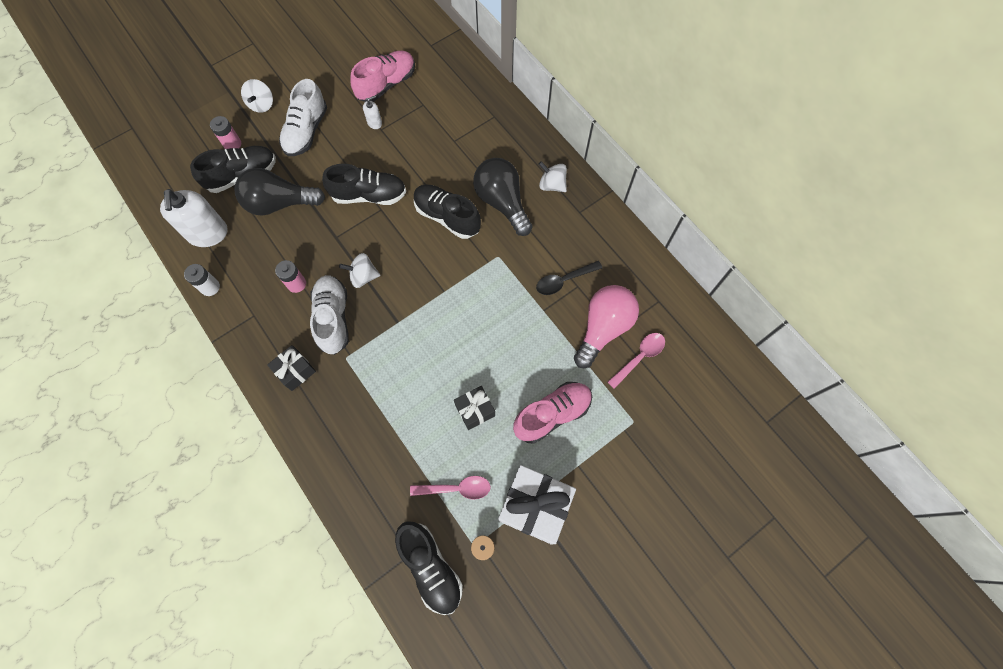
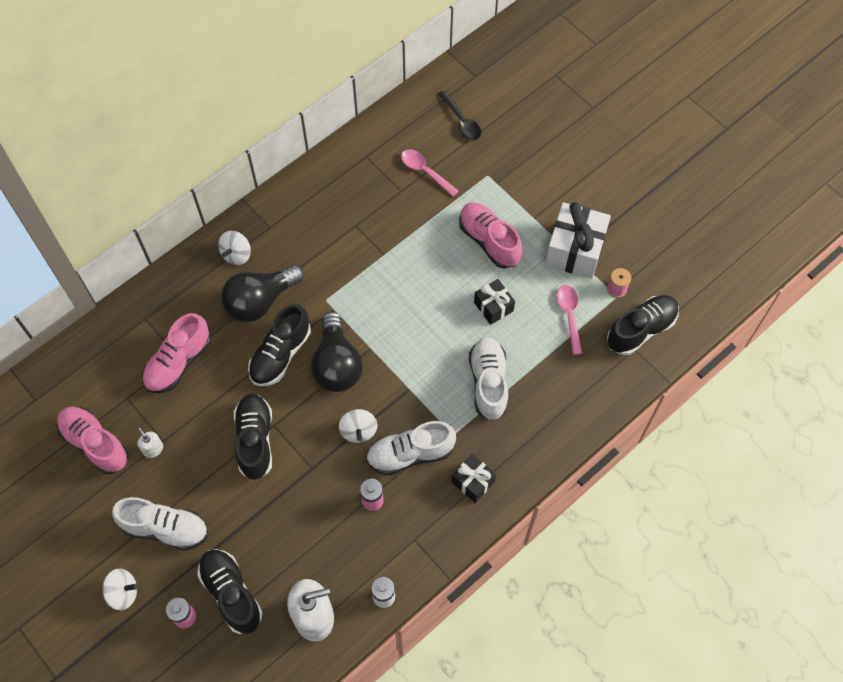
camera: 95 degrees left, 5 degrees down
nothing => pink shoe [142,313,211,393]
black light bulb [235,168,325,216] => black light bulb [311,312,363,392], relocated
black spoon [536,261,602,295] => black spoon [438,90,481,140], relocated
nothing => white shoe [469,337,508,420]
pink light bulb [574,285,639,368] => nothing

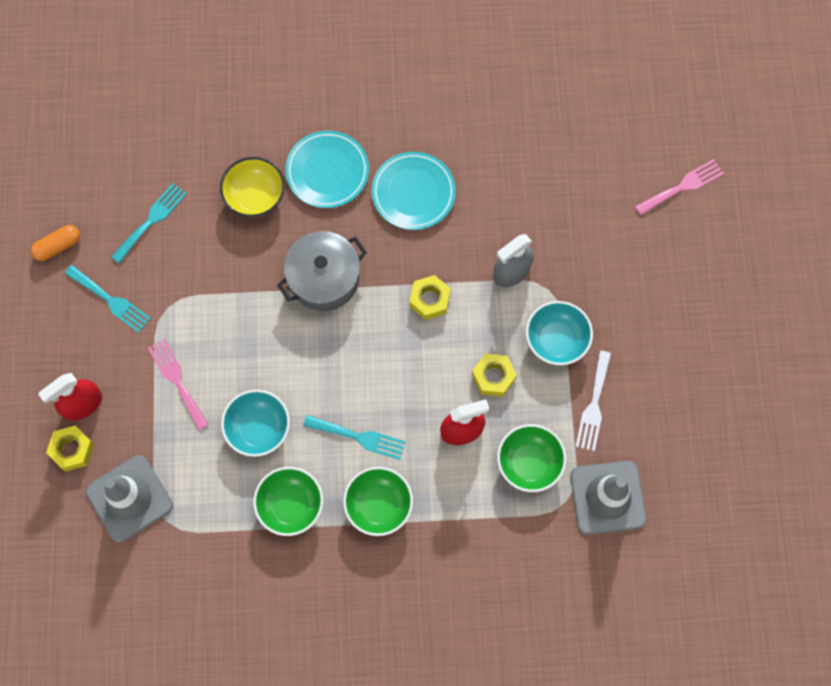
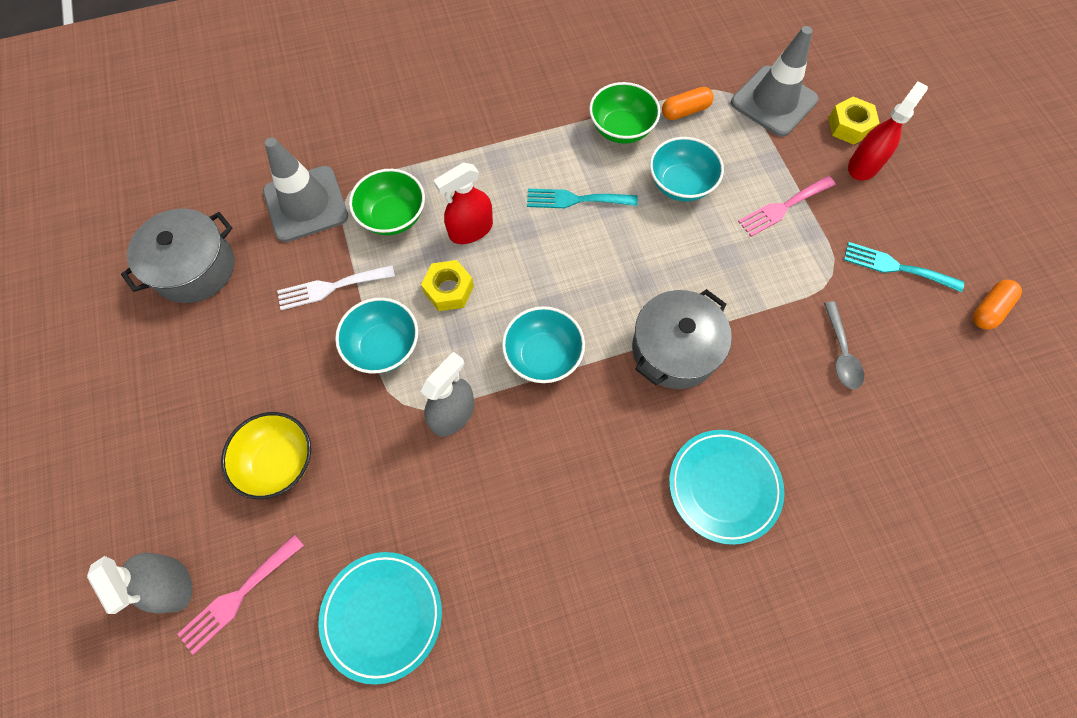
camera: 165 degrees right, 5 degrees down
nothing => grey spray bottle [87,553,192,614]
nothing => grey pot [121,209,234,303]
yellow bowl [220,157,285,217] => yellow bowl [221,412,311,499], relocated
white fork [575,351,611,451] => white fork [277,265,395,310], 105 degrees counterclockwise
turquoise plate [372,152,456,230] => turquoise plate [318,552,442,685], relocated
yellow nut [409,275,451,320] => turquoise bowl [502,306,585,383]
nothing => orange capsule [662,87,714,120]
pink fork [148,339,209,431] => pink fork [738,176,836,237], 105 degrees clockwise
nothing => grey spoon [824,302,864,390]
turquoise fork [111,183,187,264] => nothing
green bowl [343,467,413,536] => nothing

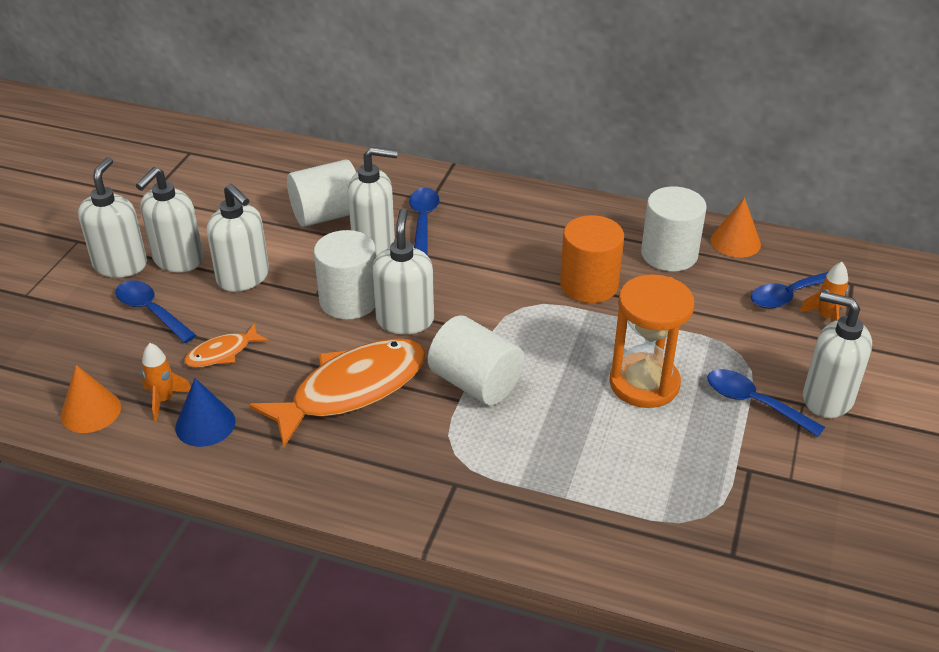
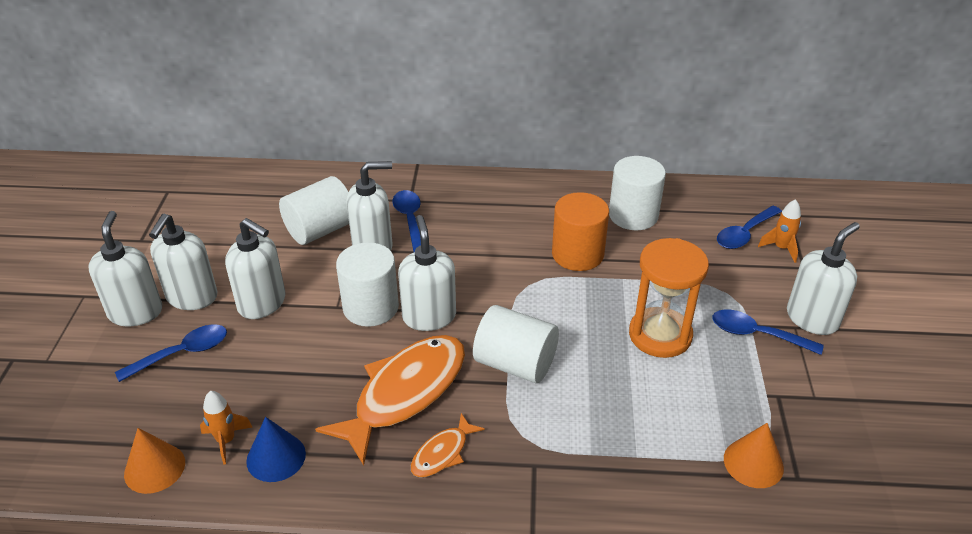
camera: 15 degrees left, 0 degrees up
blue spoon [116,280,196,343] => blue spoon [115,324,227,382], 120 degrees clockwise
orange fish [184,323,269,368] => orange fish [411,413,485,477], relocated
orange cone [711,198,761,258] => orange cone [724,423,784,488], relocated
white soap dispenser [803,291,872,418] => white soap dispenser [787,222,860,335], 120 degrees clockwise

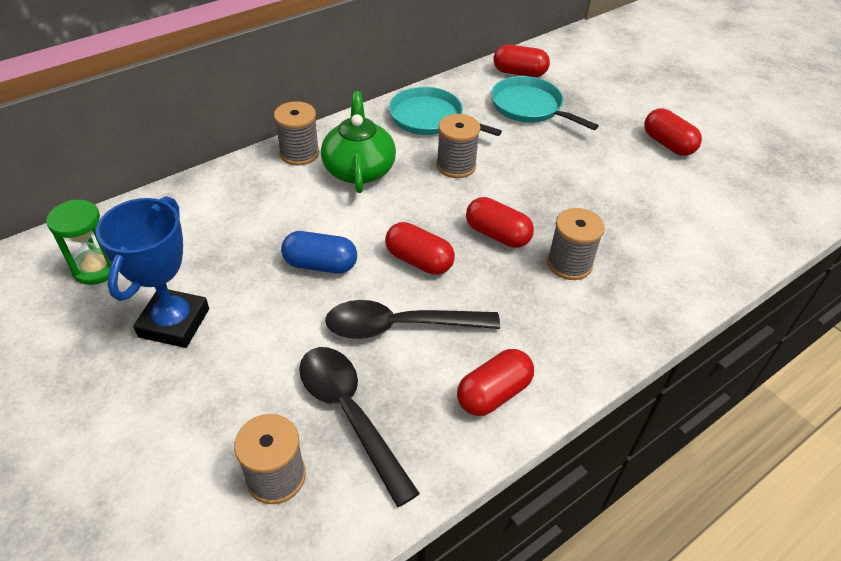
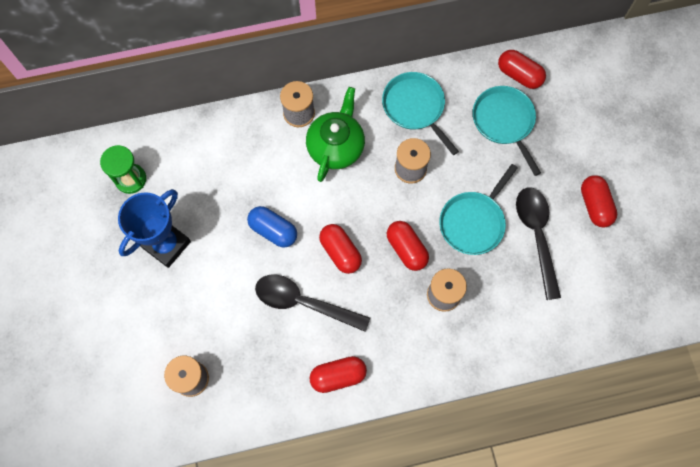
camera: 25 degrees right, 25 degrees up
nothing => turquoise pan [440,164,517,255]
black spoon [299,347,420,507] => black spoon [516,187,561,300], relocated

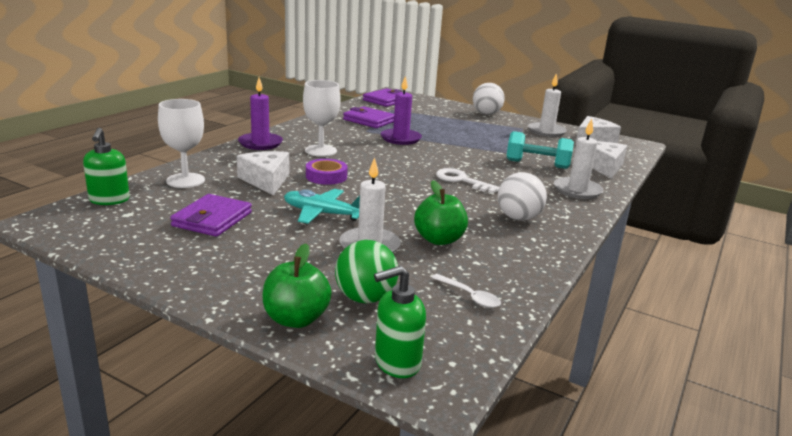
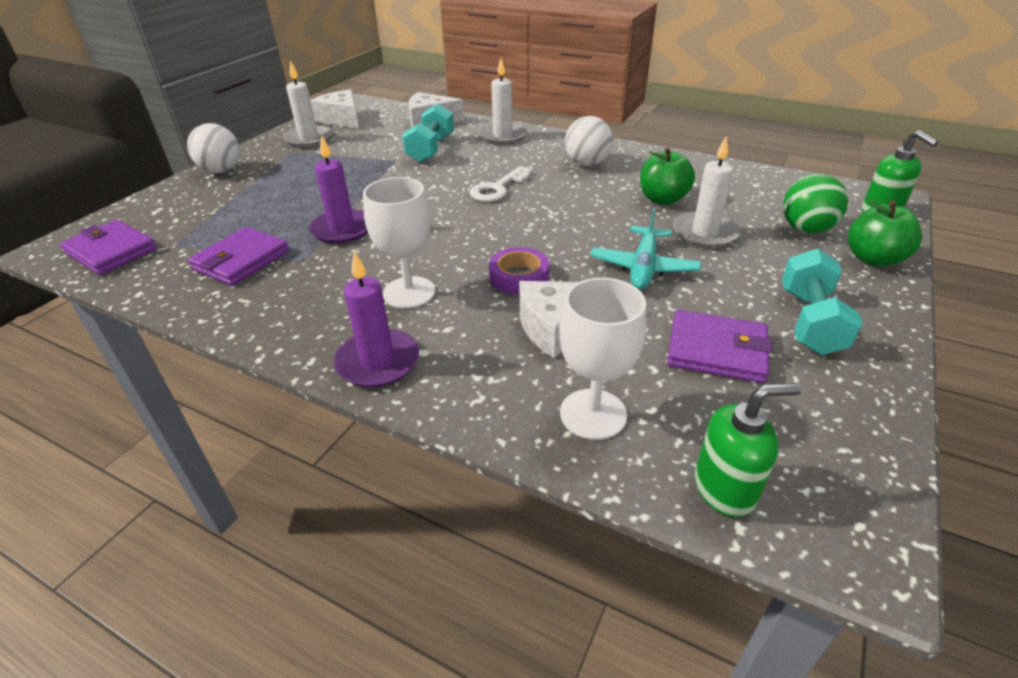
camera: 90 degrees left, 15 degrees up
nothing => turquoise dumbbell [782,249,863,355]
white spoon [431,274,501,308] => nothing

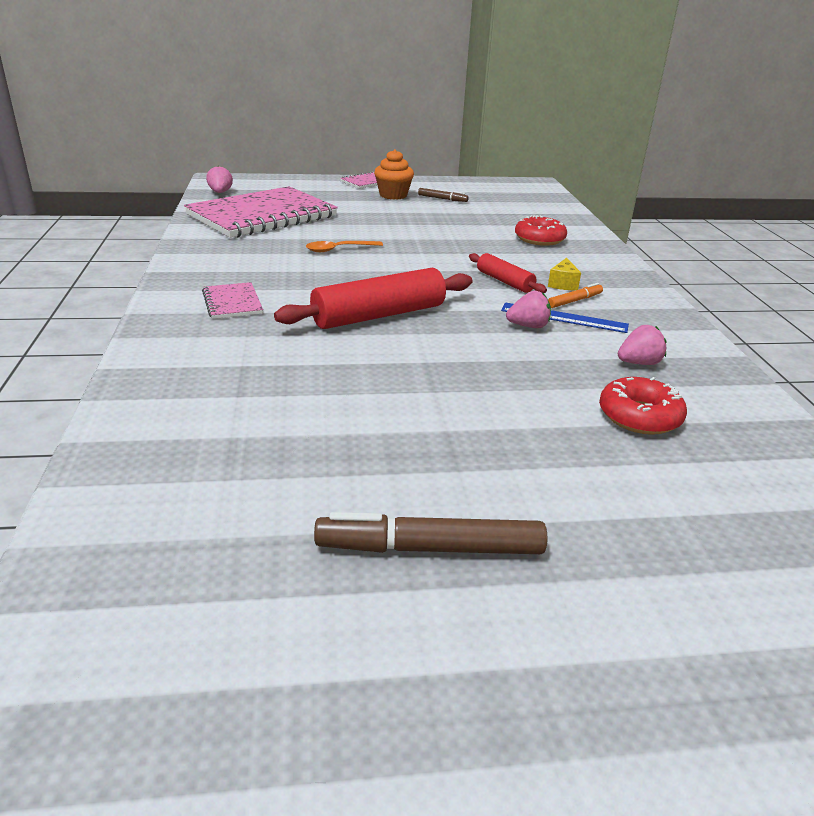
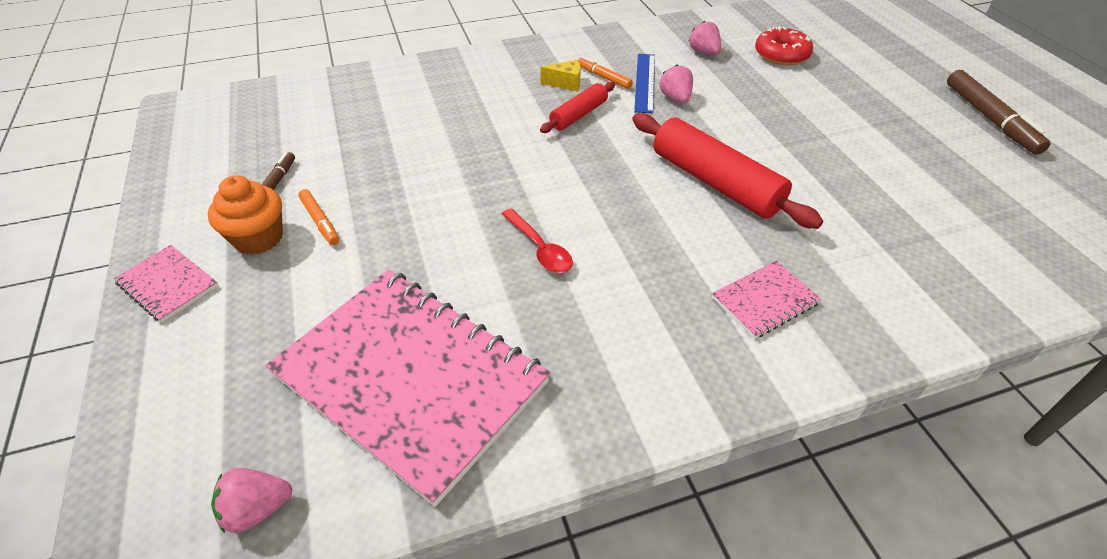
camera: 100 degrees left, 15 degrees up
nothing => orange marker [298,189,339,245]
orange spoon [306,241,383,252] => red spoon [502,208,573,273]
red donut [515,215,567,246] => nothing

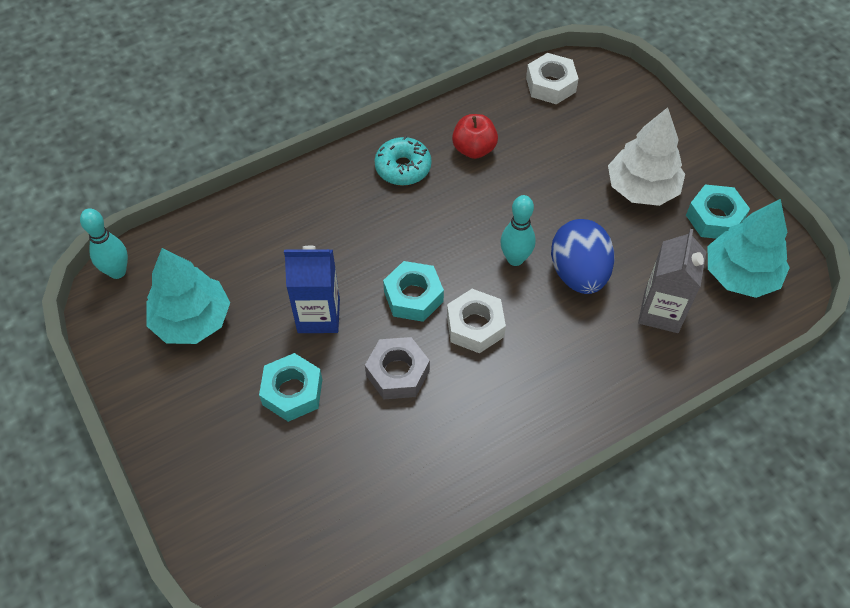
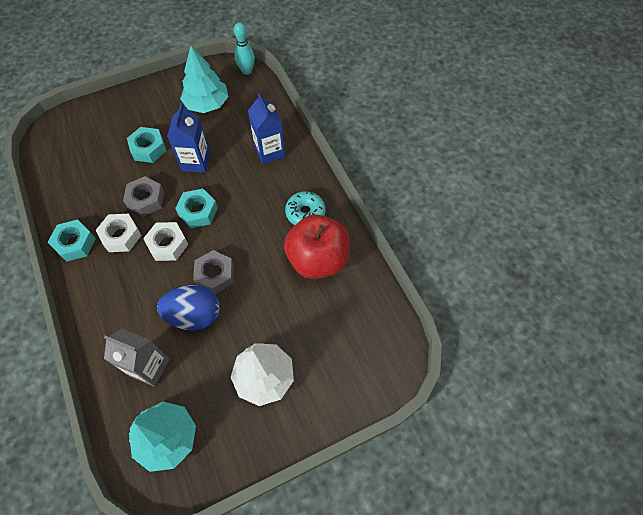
camera: 95 degrees right, 5 degrees up
turquoise nut [686,184,750,239] => turquoise nut [48,220,96,262], relocated
white nut [526,53,579,104] => white nut [96,214,142,252], relocated
turquoise bowling pin [500,195,536,266] => grey nut [193,250,234,294]
nothing => blue carton [248,93,285,165]
red apple [452,114,498,159] => red apple [284,215,350,279], x1.87

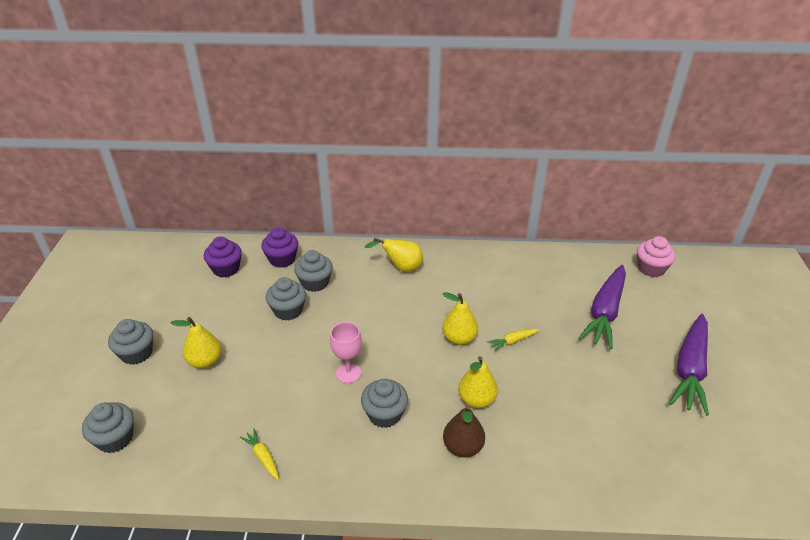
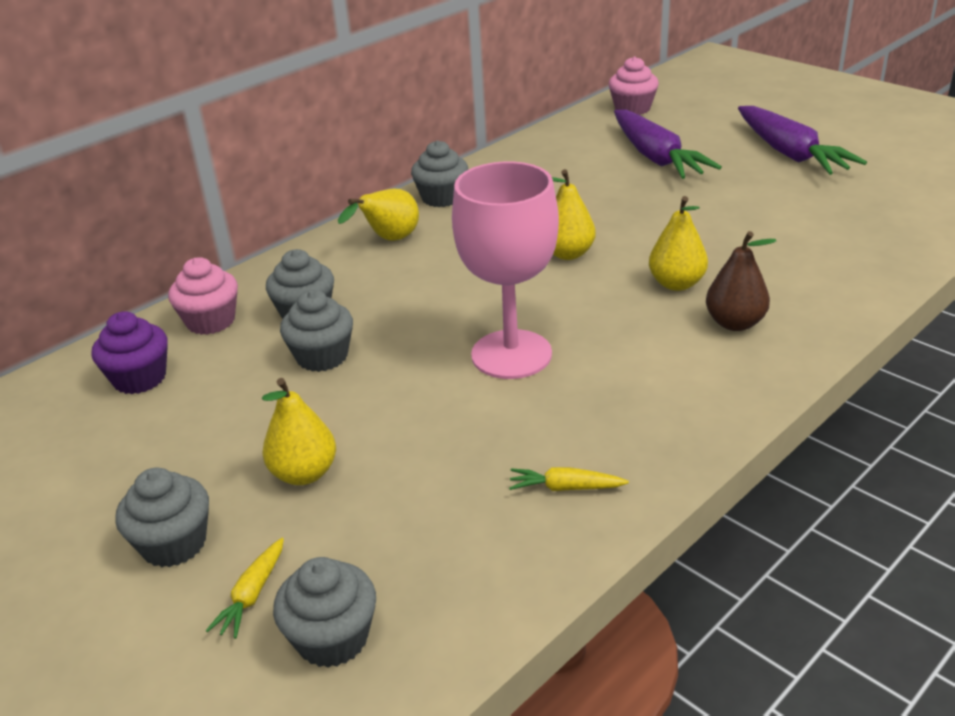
camera: 45 degrees left, 5 degrees down
purple cupcake [261,227,298,268] => pink cupcake [168,257,238,335]
yellow carrot [487,329,539,352] => yellow carrot [206,538,284,639], relocated
grey cupcake [361,379,408,428] => grey cupcake [411,140,468,207], relocated
pink goblet [330,322,362,383] => pink goblet [452,162,559,379], x1.91

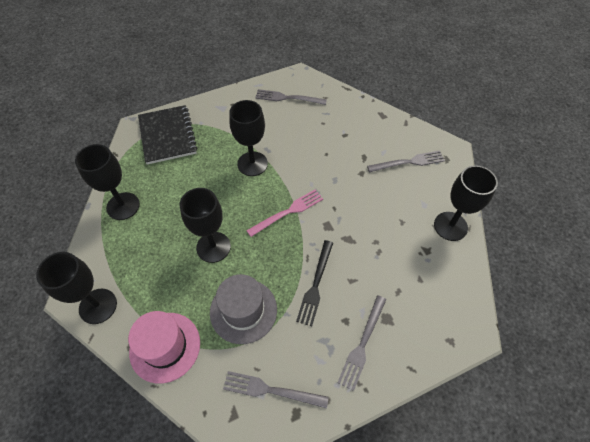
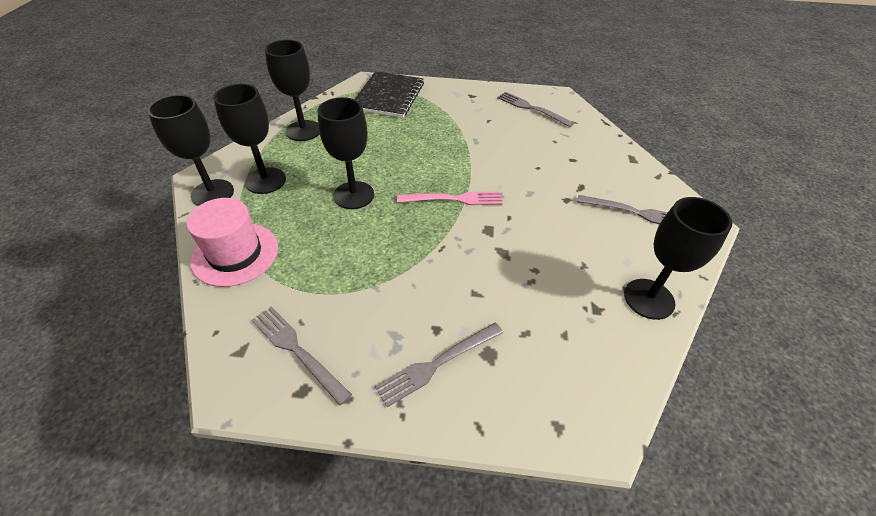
camera: 30 degrees right, 10 degrees down
black goblet [229,100,268,176] => black goblet [213,84,286,194], relocated
grey hat [210,274,277,344] => nothing
black fork [296,240,333,326] => nothing

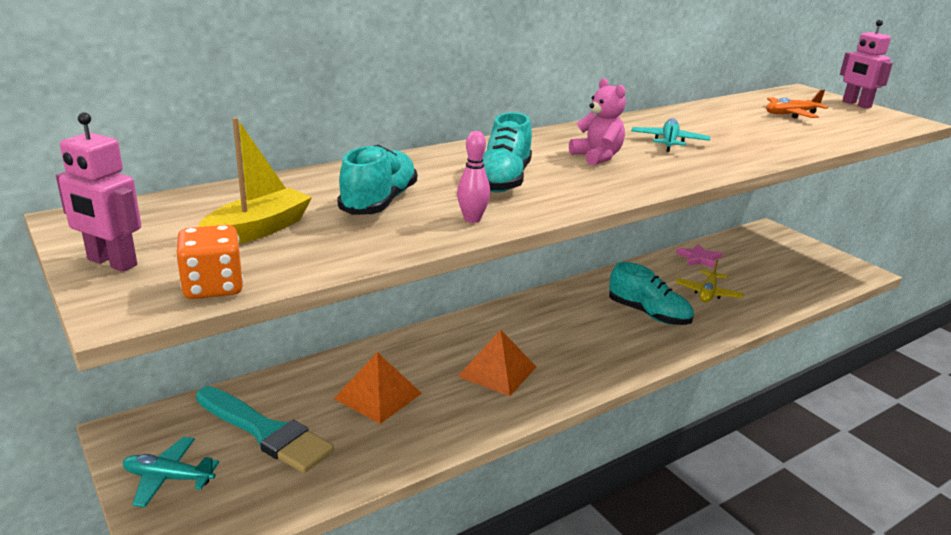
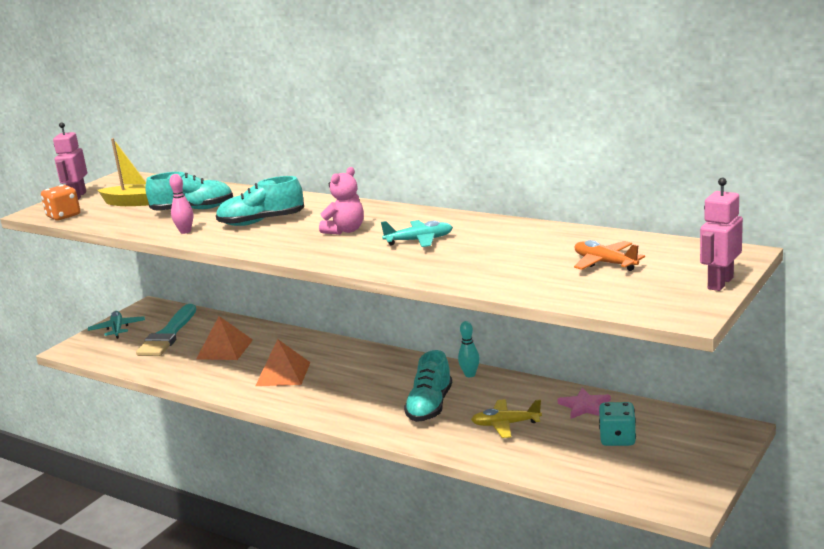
camera: 70 degrees right, 5 degrees down
nothing => turquoise bowling pin [458,321,480,377]
nothing => turquoise dice [599,402,636,446]

